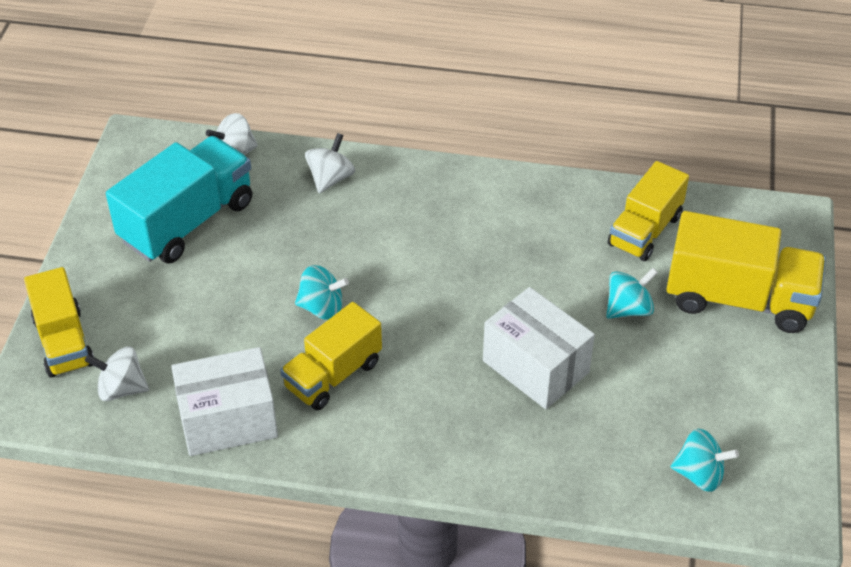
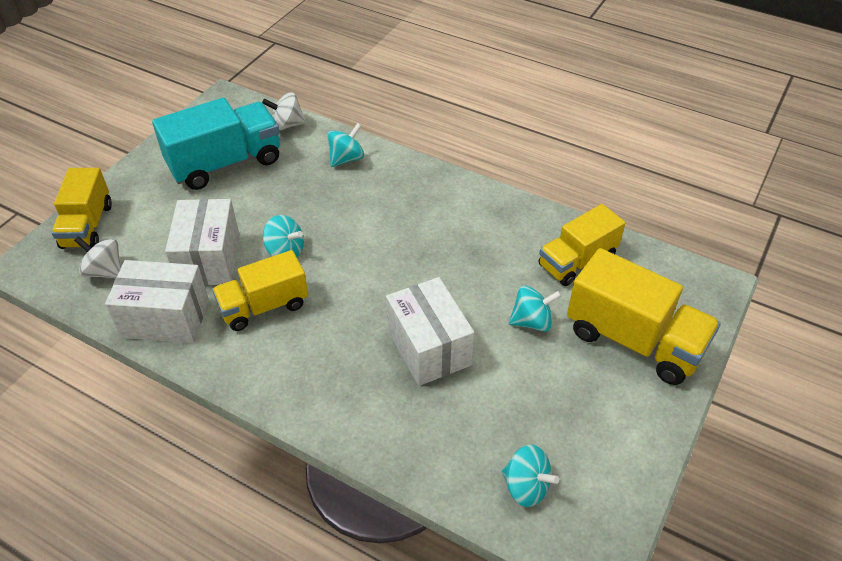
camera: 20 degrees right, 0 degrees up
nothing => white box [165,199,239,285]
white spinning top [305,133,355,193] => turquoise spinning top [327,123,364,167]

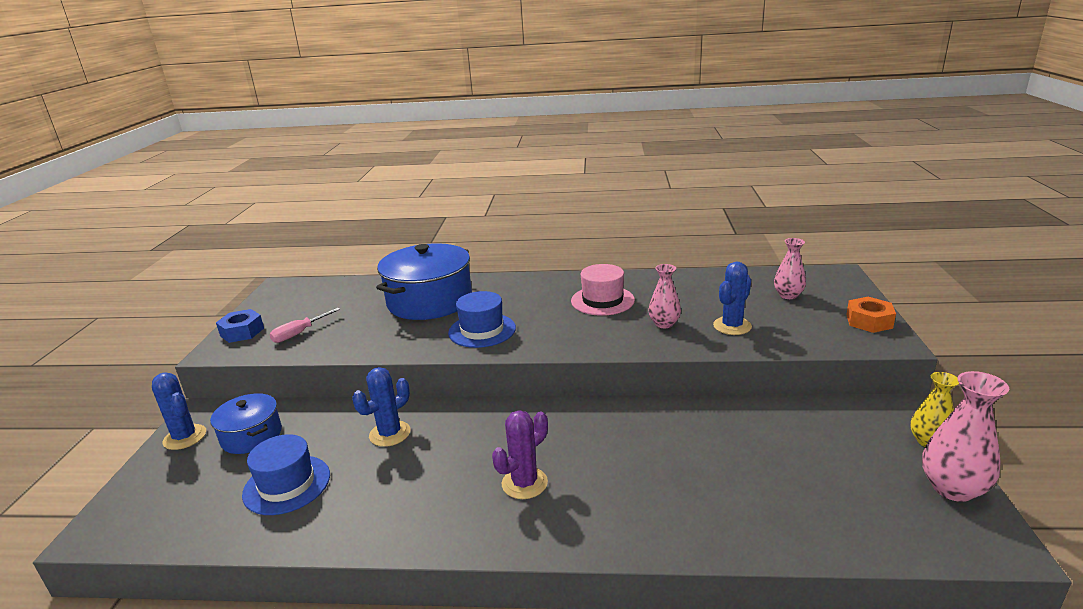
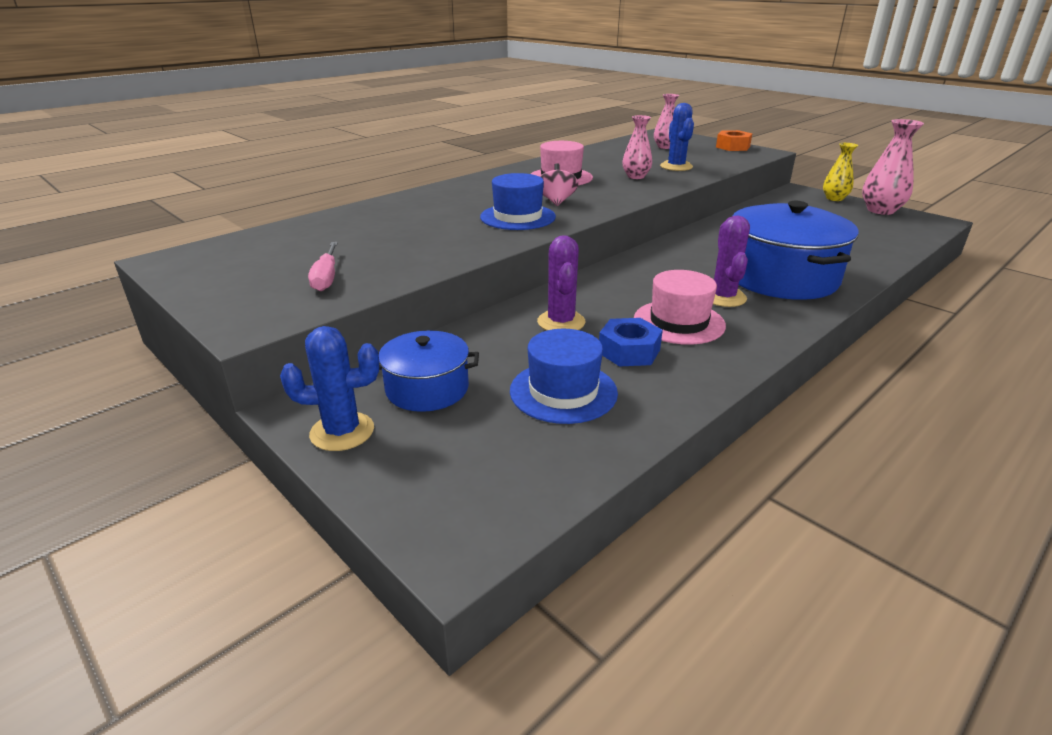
camera: 50 degrees left, 5 degrees up
blue cactus [352,367,410,447] => purple cactus [537,235,586,330]
nothing => pink spinning top [540,163,578,206]
blue nut [216,309,264,343] => blue nut [599,318,663,367], relocated
nothing => pink hat [634,270,726,345]
blue pot [376,243,472,320] => blue pot [733,201,859,300], relocated

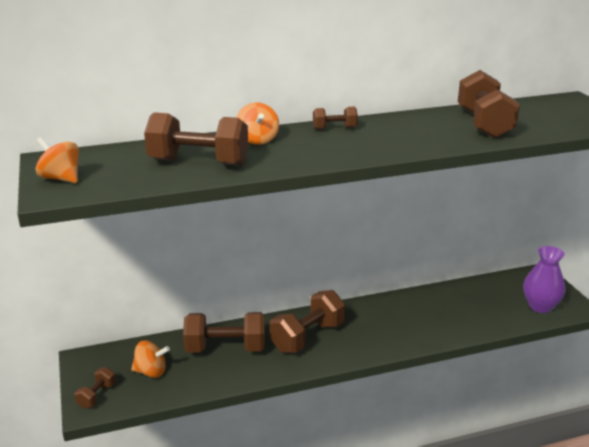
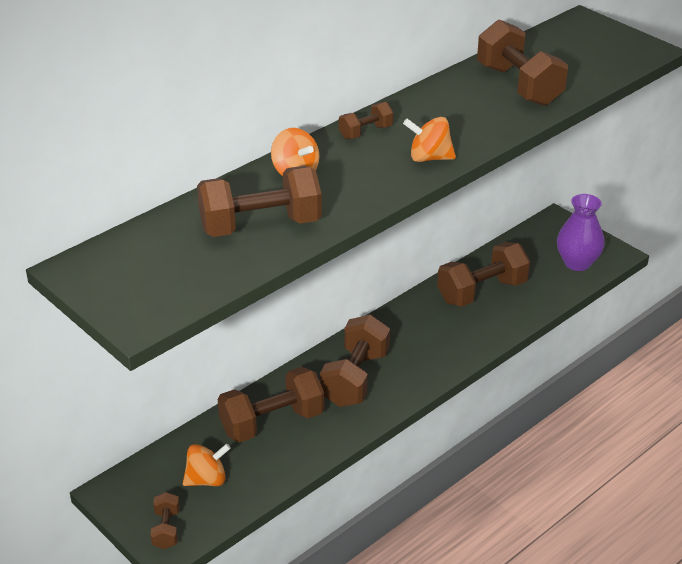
camera: 25 degrees left, 10 degrees up
orange spinning top [36,137,79,183] => orange spinning top [403,117,456,162], relocated
nothing => brown dumbbell [437,242,530,307]

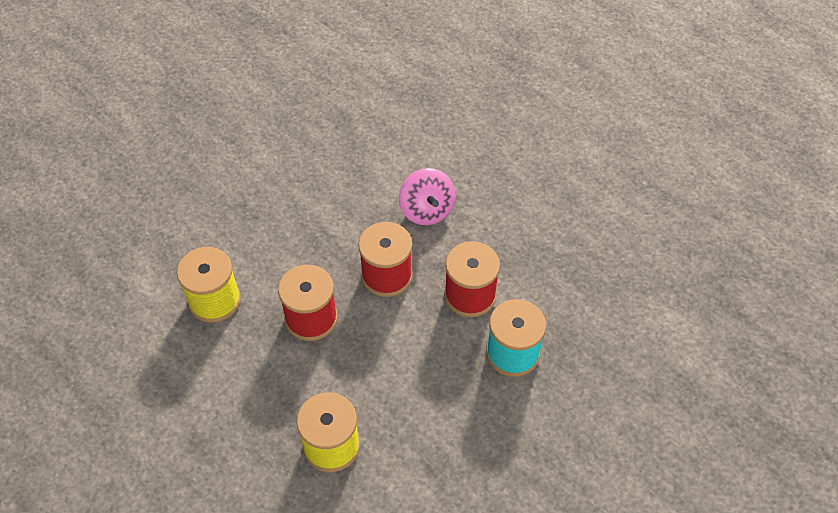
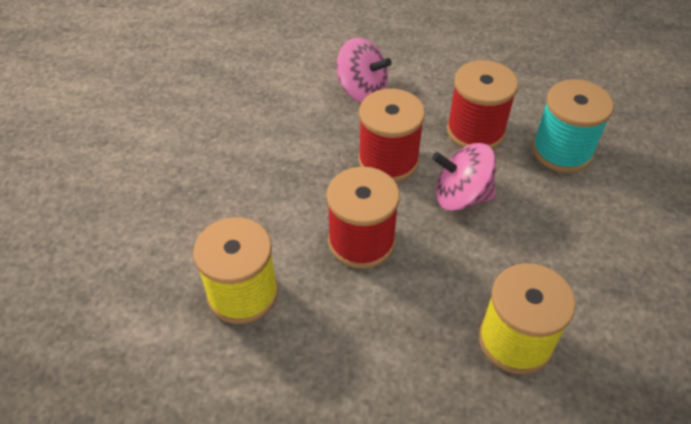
camera: 40 degrees left, 5 degrees down
nothing => pink spinning top [432,143,496,211]

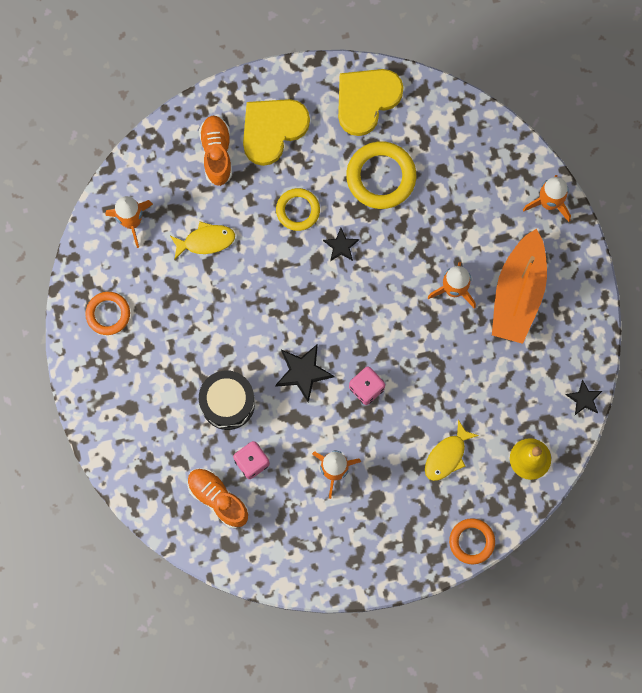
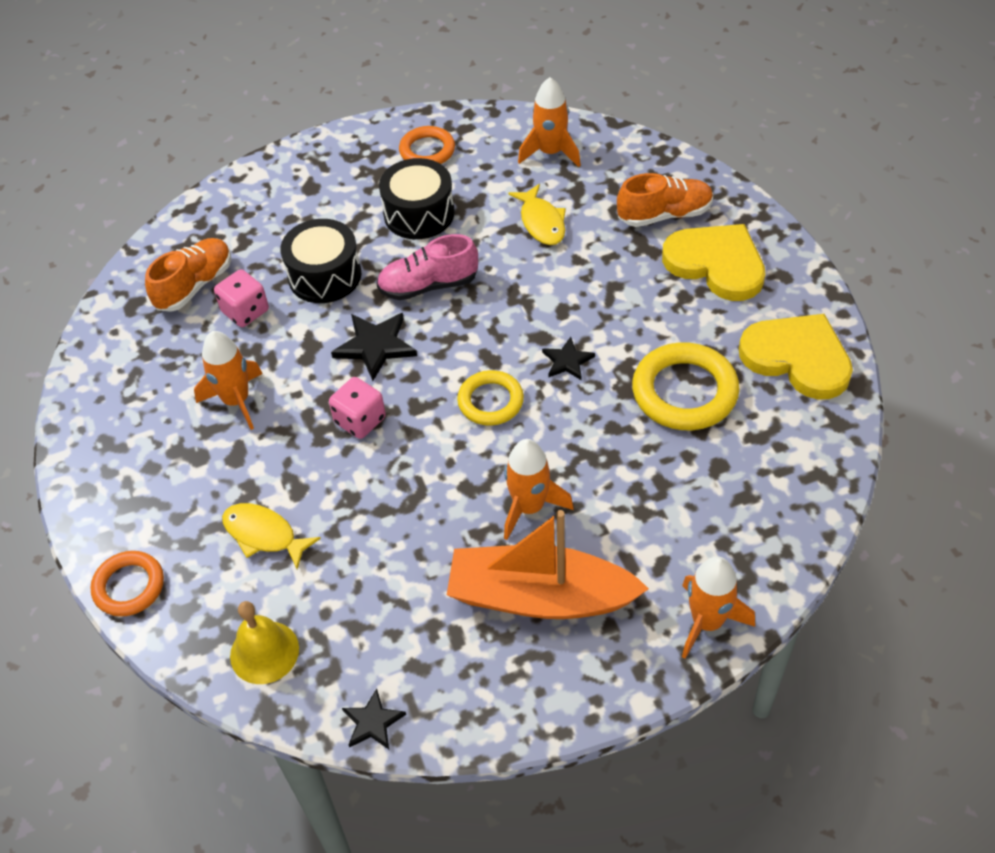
camera: 85 degrees right, 25 degrees down
nothing => pink shoe [376,234,478,300]
nothing => black drum [379,158,455,239]
yellow ring [276,188,320,231] => yellow ring [457,370,524,426], relocated

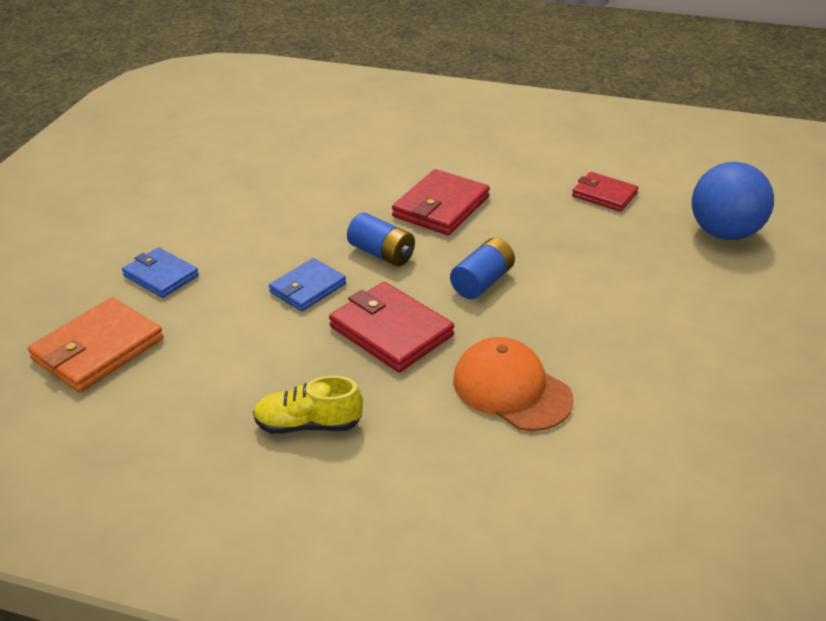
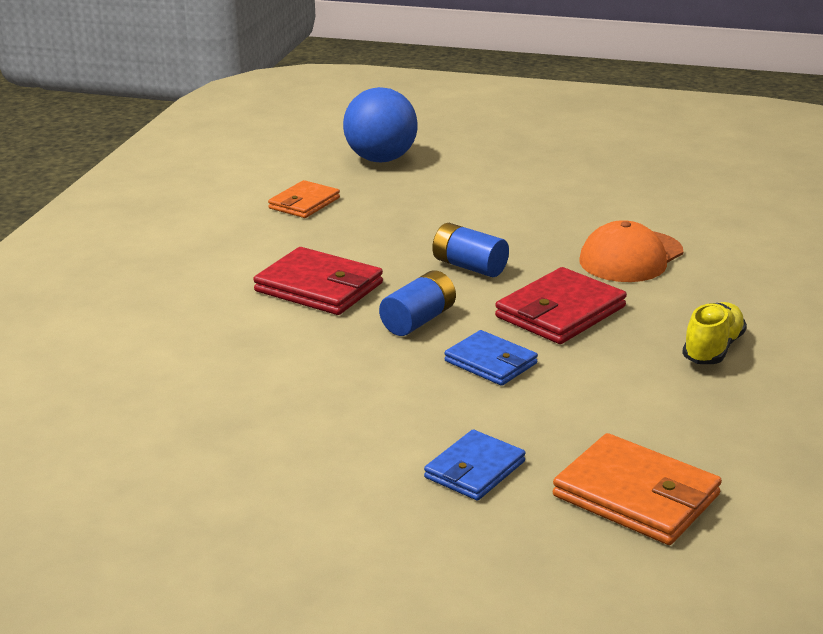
camera: 90 degrees left, 10 degrees down
red wallet [572,172,639,212] => orange wallet [268,180,340,218]
yellow shoe [253,376,363,434] => yellow shoe [682,302,747,364], 150 degrees counterclockwise

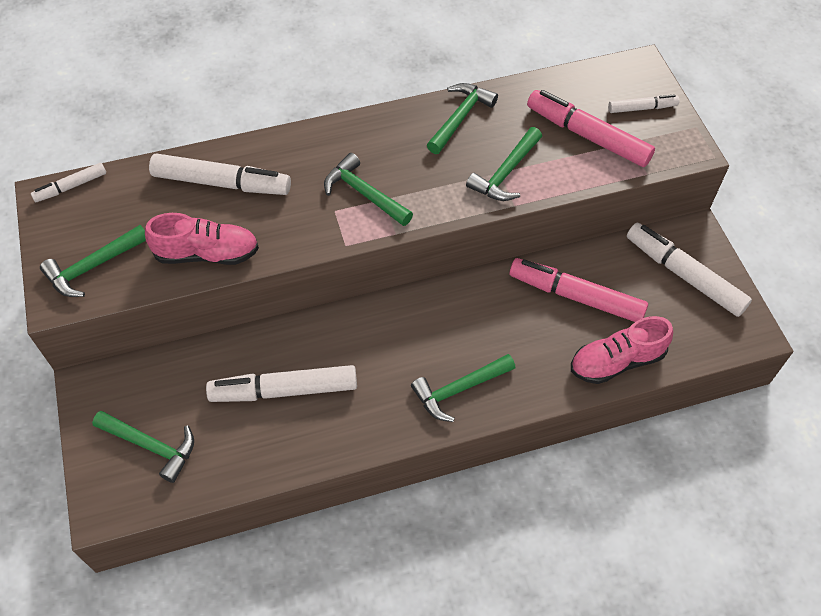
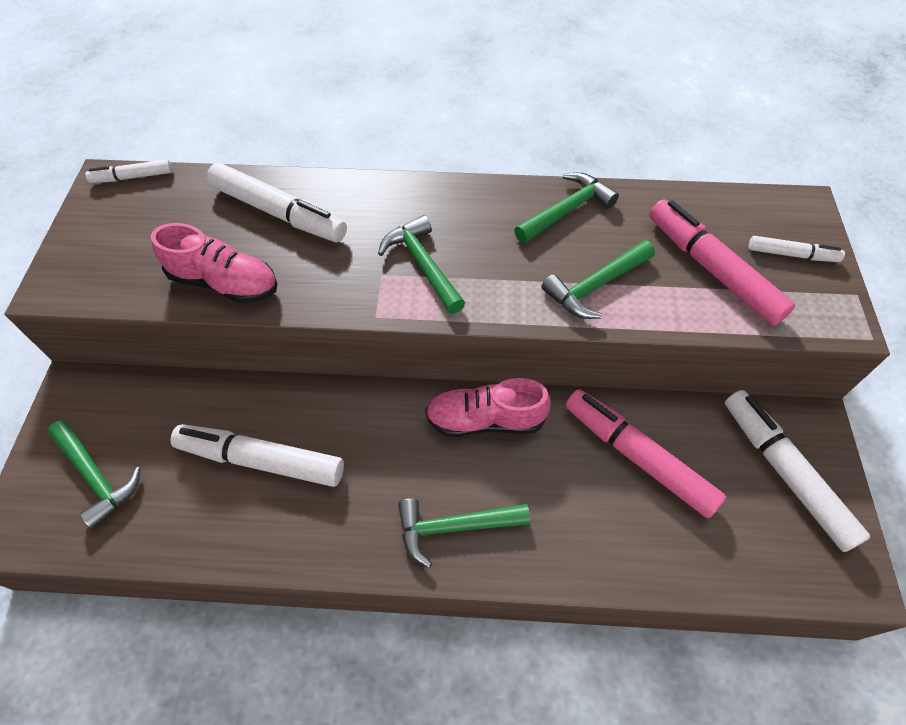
camera: 20 degrees right, 0 degrees up
pink shoe [571,316,673,384] => pink shoe [425,378,551,437], relocated
green hammer [40,225,146,297] => nothing

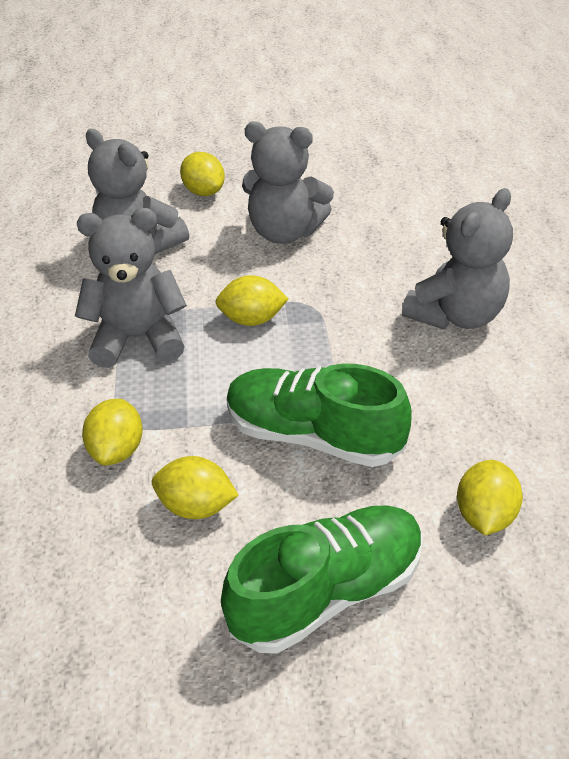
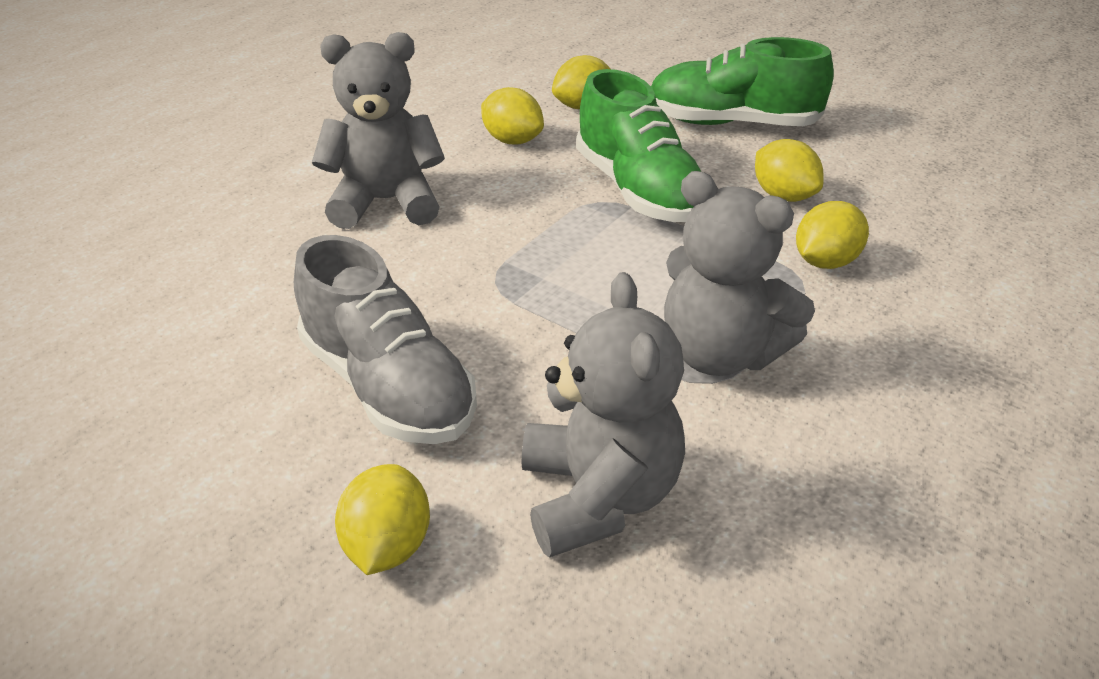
camera: 140 degrees left, 5 degrees down
grey teddy bear [242,122,334,244] => grey shoe [294,235,477,444]
yellow lemon [215,275,288,326] => yellow lemon [481,87,544,144], relocated

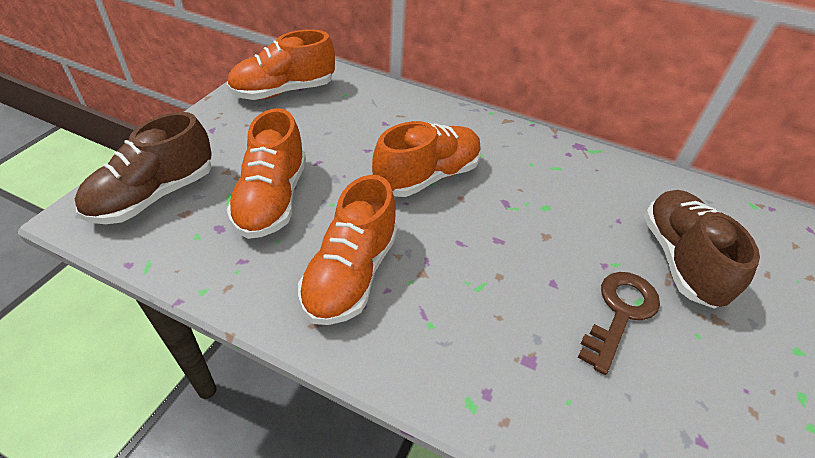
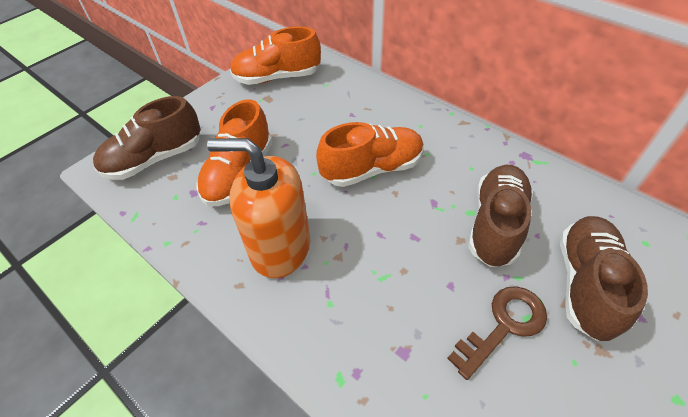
camera: 20 degrees right, 5 degrees up
orange shoe [298,175,398,325] => orange soap dispenser [207,138,310,278]
nothing => brown shoe [468,165,533,267]

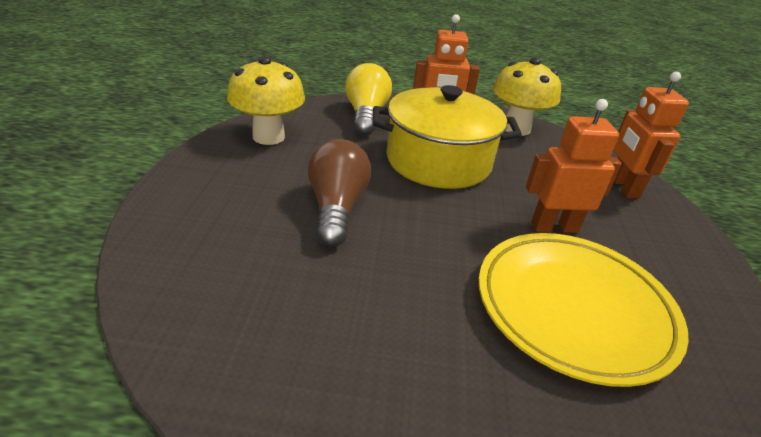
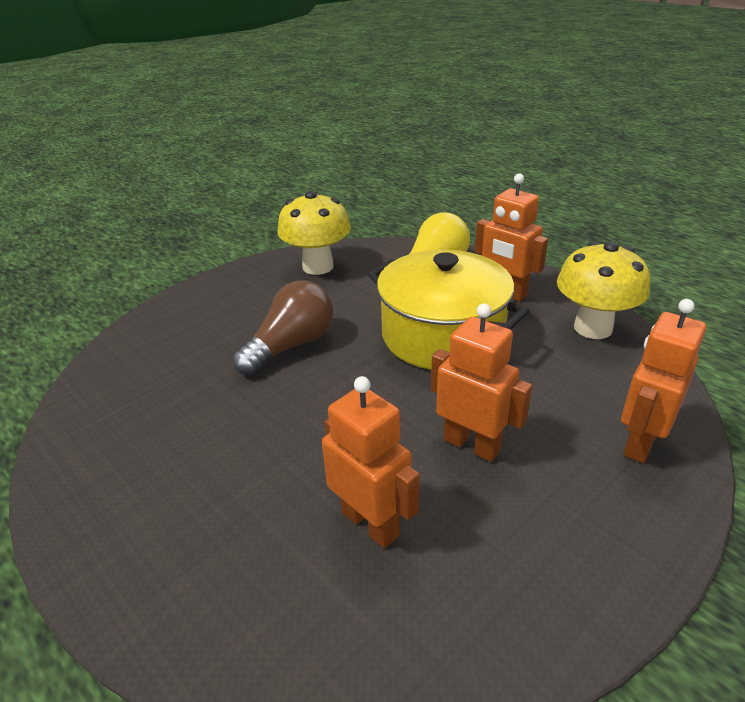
camera: 45 degrees right, 0 degrees up
yellow plate [479,233,689,387] => orange robot [322,376,420,548]

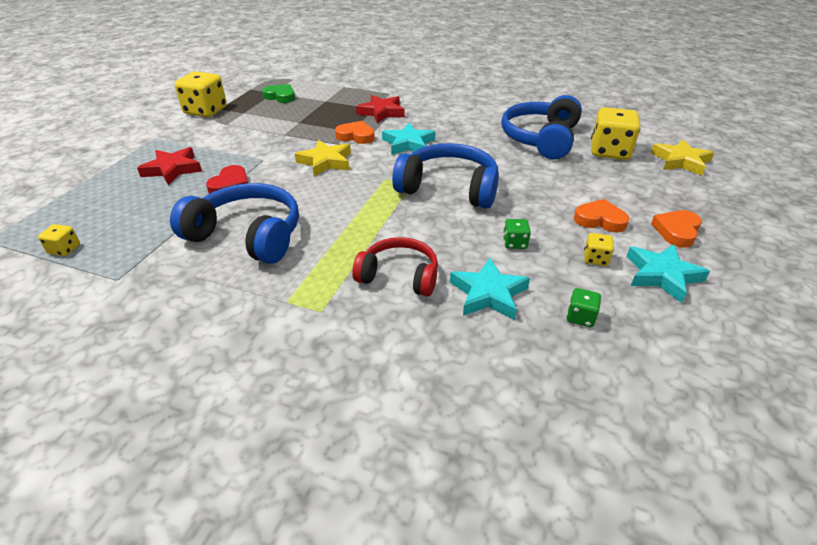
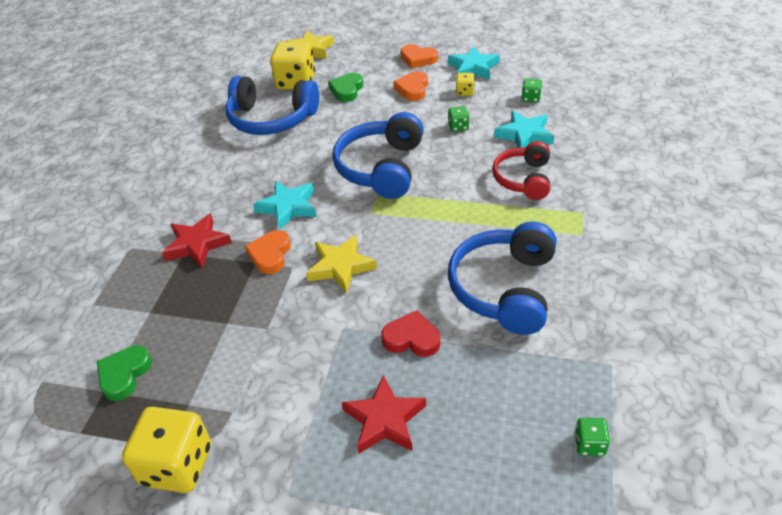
camera: 95 degrees left, 5 degrees up
nothing => green heart [328,73,364,102]
yellow dice [38,224,80,256] => green dice [575,418,610,456]

